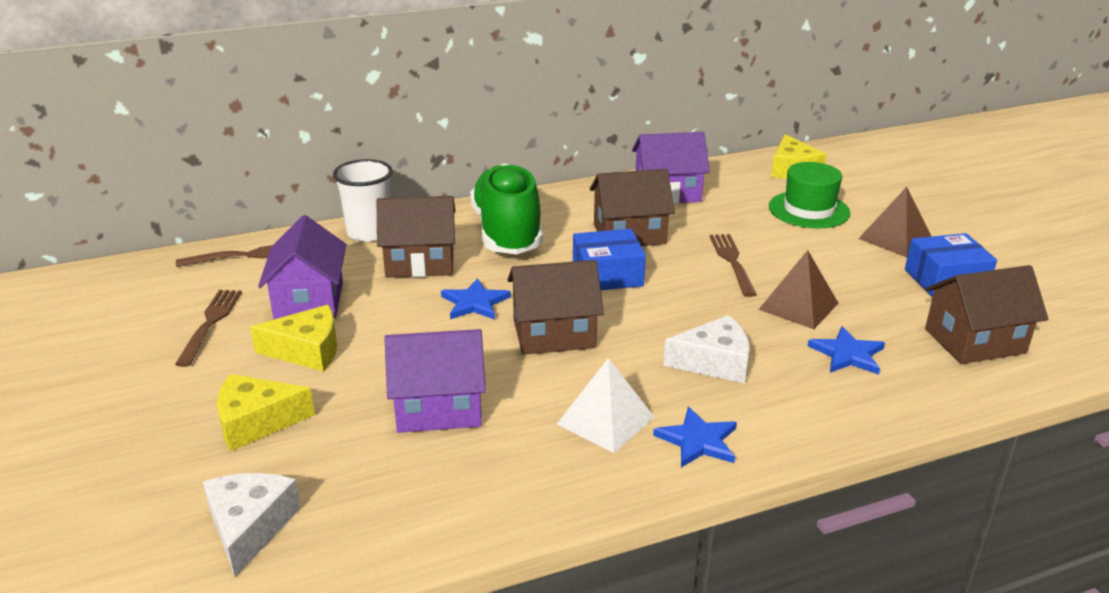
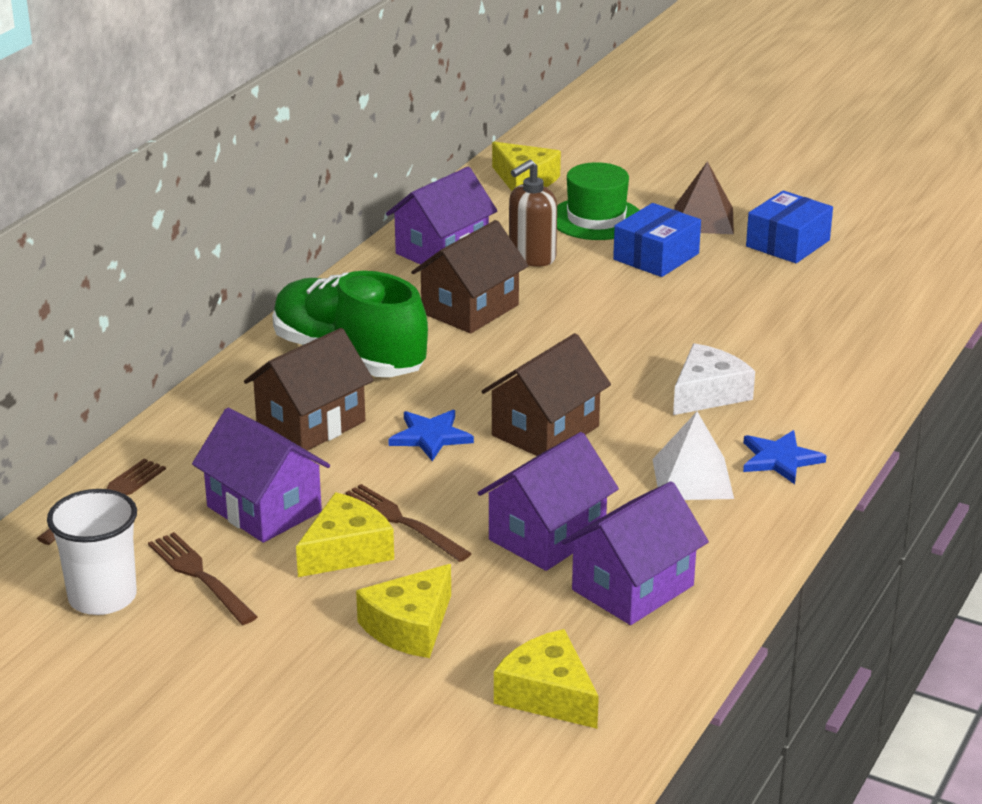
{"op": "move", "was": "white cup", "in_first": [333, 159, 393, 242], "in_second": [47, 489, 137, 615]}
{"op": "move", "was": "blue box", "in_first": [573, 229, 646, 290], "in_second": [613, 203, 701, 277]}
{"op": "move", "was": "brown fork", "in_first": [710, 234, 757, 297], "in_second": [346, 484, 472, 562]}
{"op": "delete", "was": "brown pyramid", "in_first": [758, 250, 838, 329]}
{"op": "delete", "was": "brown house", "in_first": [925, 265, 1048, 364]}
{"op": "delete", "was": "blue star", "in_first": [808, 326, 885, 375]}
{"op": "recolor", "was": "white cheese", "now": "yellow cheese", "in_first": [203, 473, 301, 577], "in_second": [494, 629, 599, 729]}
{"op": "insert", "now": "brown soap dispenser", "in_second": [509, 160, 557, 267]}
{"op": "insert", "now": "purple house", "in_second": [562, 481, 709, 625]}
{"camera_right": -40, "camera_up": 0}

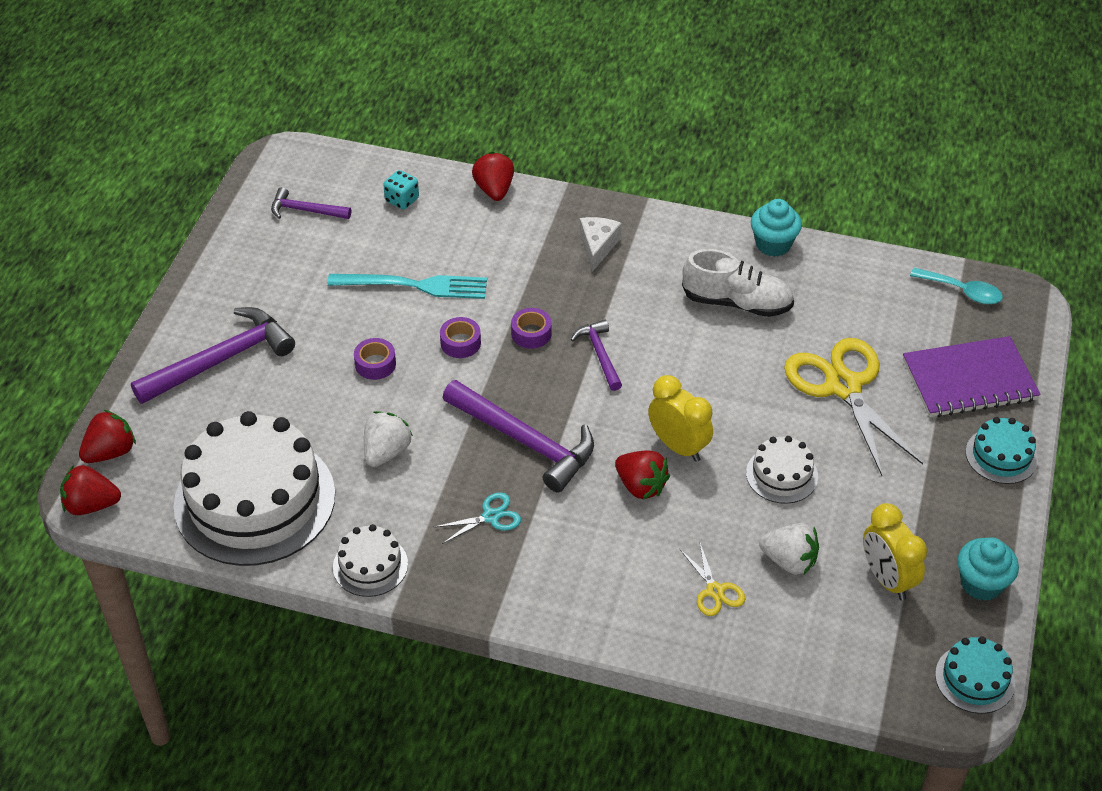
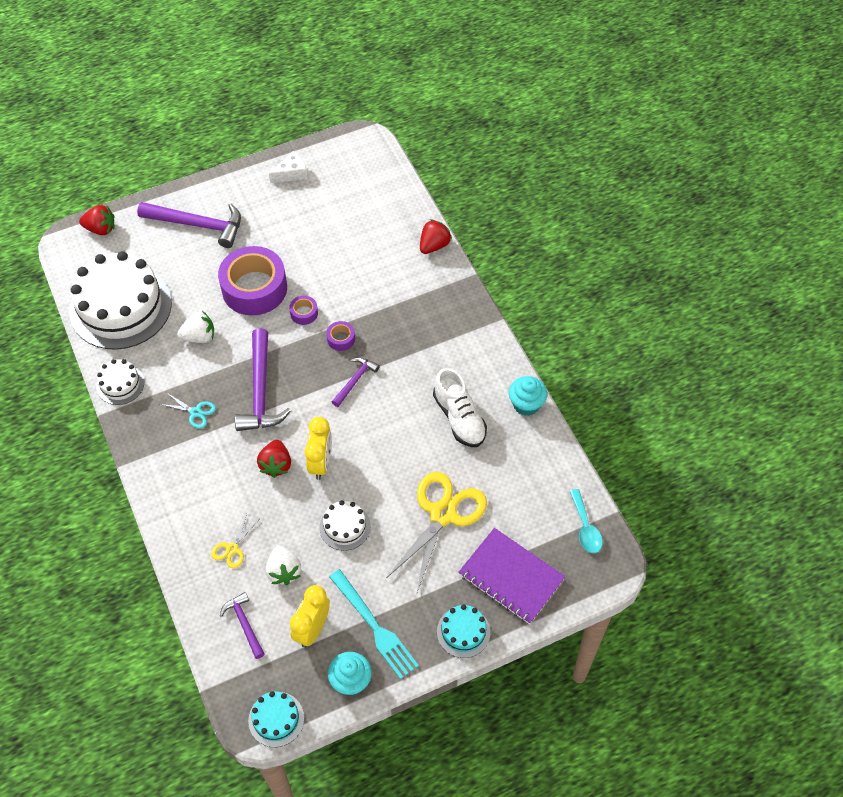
{"op": "delete", "was": "turquoise dice", "in_first": [383, 170, 419, 210]}
{"op": "move", "was": "purple hammer", "in_first": [271, 187, 351, 219], "in_second": [220, 592, 265, 659]}
{"op": "move", "was": "white cheese", "in_first": [580, 217, 622, 272], "in_second": [269, 151, 308, 183]}
{"op": "move", "was": "turquoise fork", "in_first": [327, 274, 487, 299], "in_second": [329, 569, 419, 679]}
{"op": "resize", "was": "purple tape", "in_first": [354, 338, 396, 380], "in_second": [218, 246, 287, 316], "ratio": 2.39}
{"op": "delete", "was": "red strawberry", "in_first": [60, 465, 121, 515]}
{"camera_right": 50, "camera_up": 10}

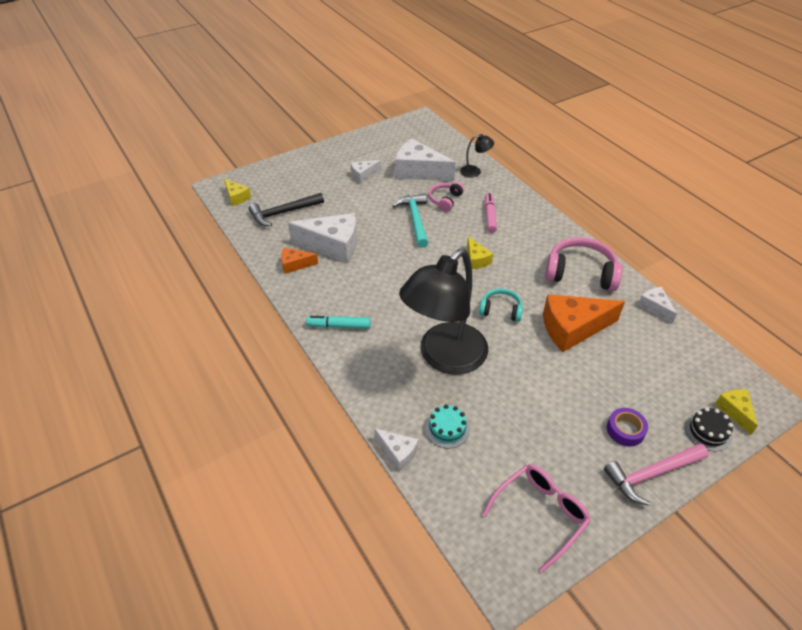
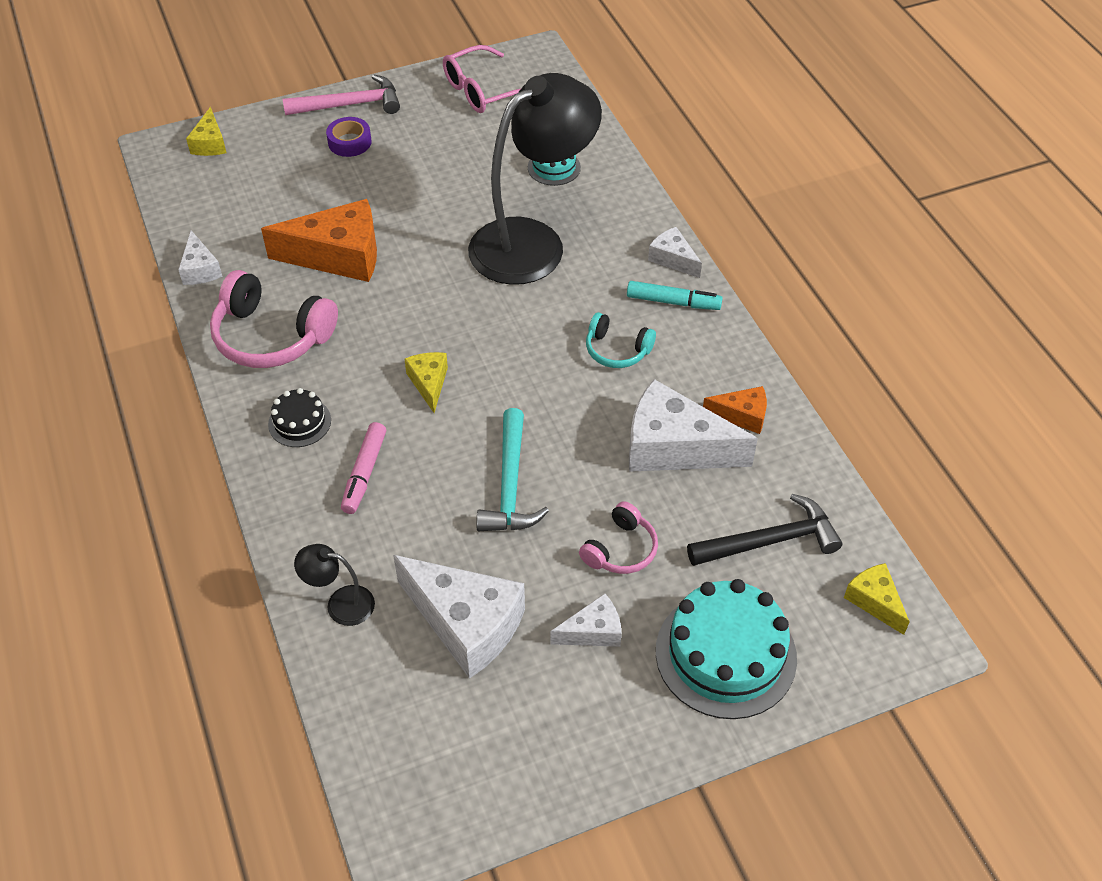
{"op": "move", "was": "pink headphones", "in_first": [429, 182, 464, 211], "in_second": [579, 501, 658, 574]}
{"op": "move", "was": "turquoise headphones", "in_first": [479, 289, 523, 322], "in_second": [586, 312, 656, 368]}
{"op": "move", "was": "black cake", "in_first": [685, 407, 733, 451], "in_second": [268, 388, 331, 447]}
{"op": "move", "was": "white cheese", "in_first": [374, 428, 418, 471], "in_second": [648, 227, 702, 278]}
{"op": "insert", "now": "turquoise cake", "in_second": [656, 579, 797, 719]}
{"camera_right": -170, "camera_up": 5}

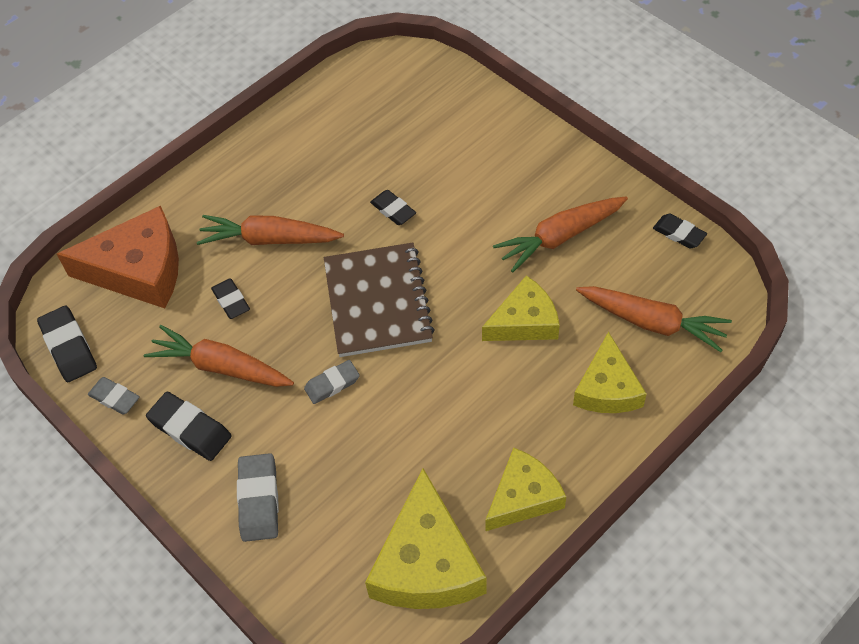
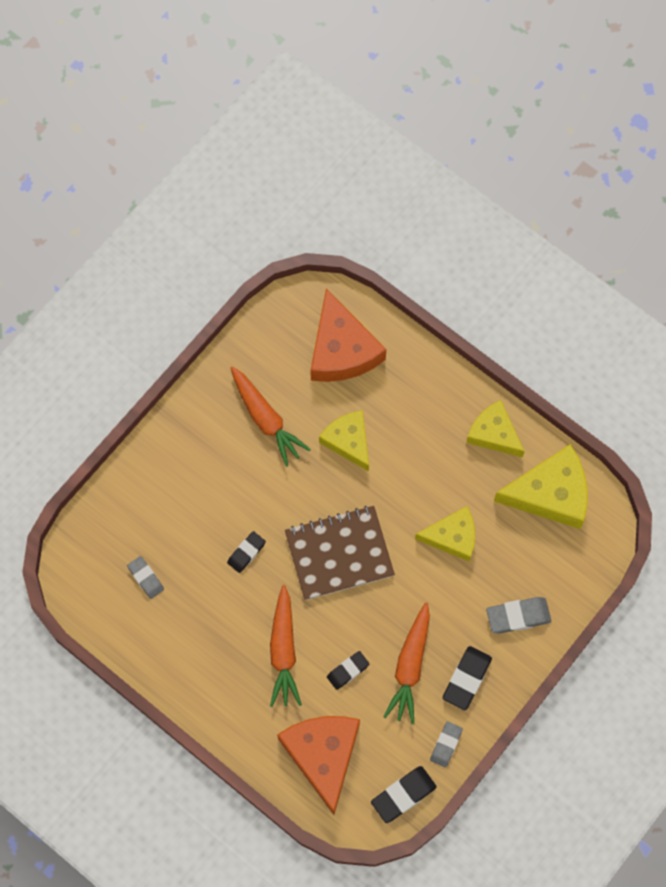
{"op": "delete", "was": "black eraser", "in_first": [653, 214, 707, 248]}
{"op": "replace", "was": "orange carrot", "now": "orange cheese", "in_first": [576, 286, 732, 352], "in_second": [310, 288, 386, 382]}
{"op": "move", "was": "yellow cheese", "in_first": [573, 332, 647, 413], "in_second": [415, 506, 475, 562]}
{"op": "move", "was": "grey eraser", "in_first": [304, 360, 360, 404], "in_second": [127, 556, 164, 599]}
{"camera_right": -100, "camera_up": 15}

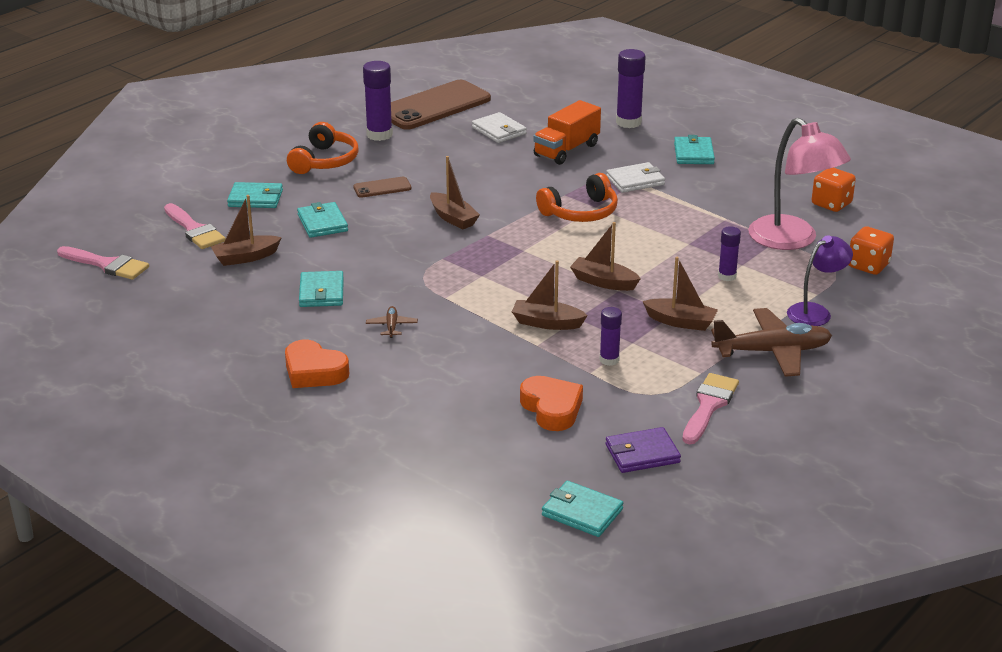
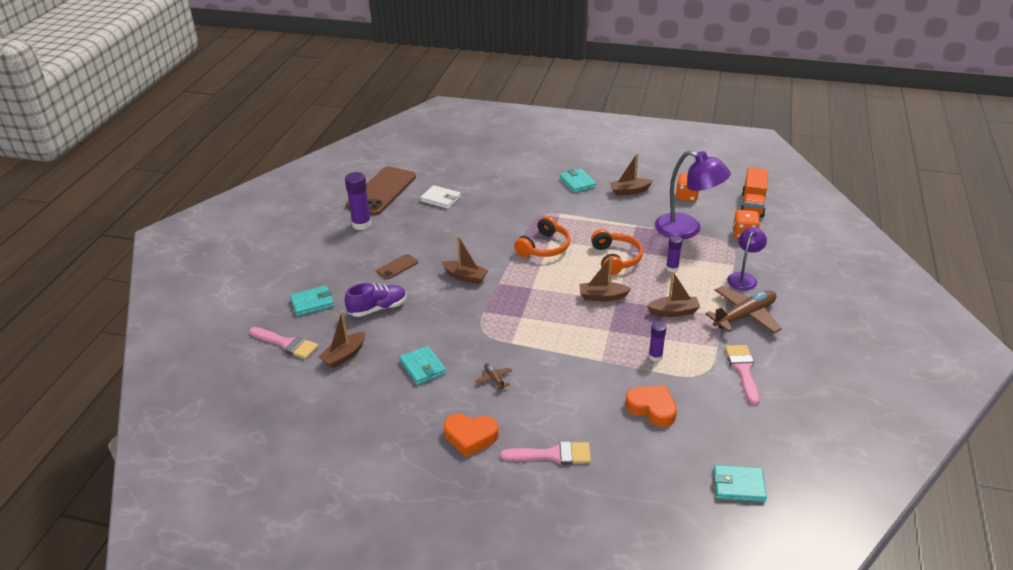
{"op": "delete", "was": "purple glue stick", "in_first": [616, 49, 646, 128]}
{"op": "move", "was": "orange truck", "in_first": [533, 100, 601, 165], "in_second": [740, 167, 768, 218]}
{"op": "recolor", "was": "pink lamp", "now": "purple lamp", "in_first": [748, 118, 851, 250], "in_second": [655, 151, 731, 239]}
{"op": "move", "was": "orange headphones", "in_first": [287, 122, 359, 174], "in_second": [591, 229, 643, 275]}
{"op": "delete", "was": "white wallet", "in_first": [606, 162, 665, 193]}
{"op": "replace", "was": "turquoise wallet", "now": "purple shoe", "in_first": [297, 202, 348, 238], "in_second": [345, 283, 407, 317]}
{"op": "move", "was": "pink brush", "in_first": [57, 246, 149, 280], "in_second": [500, 441, 591, 465]}
{"op": "move", "was": "brown boat", "in_first": [512, 260, 588, 330], "in_second": [610, 153, 653, 196]}
{"op": "delete", "was": "purple wallet", "in_first": [606, 427, 681, 473]}
{"camera_right": -25, "camera_up": 5}

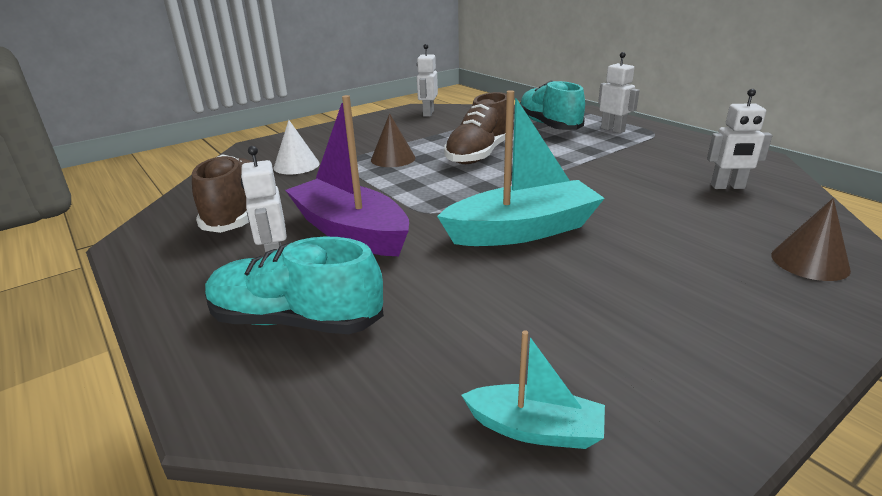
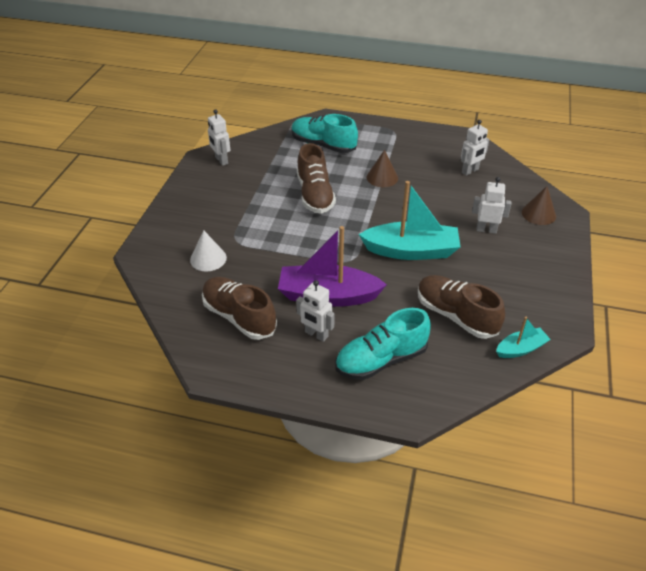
{"op": "move", "was": "white robot", "in_first": [598, 52, 640, 133], "in_second": [472, 177, 511, 234]}
{"op": "rotate", "was": "turquoise boat", "in_first": [437, 90, 605, 246], "in_second": [359, 181, 461, 260], "clockwise": 60}
{"op": "move", "was": "brown cone", "in_first": [371, 113, 415, 167], "in_second": [367, 150, 398, 187]}
{"op": "insert", "now": "brown shoe", "in_second": [418, 275, 505, 339]}
{"camera_right": -40, "camera_up": 15}

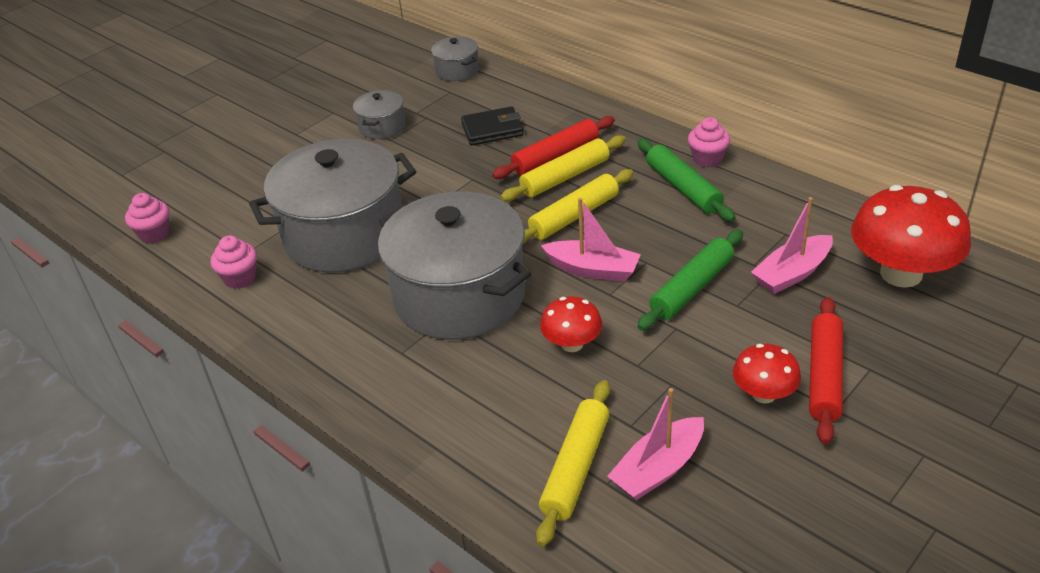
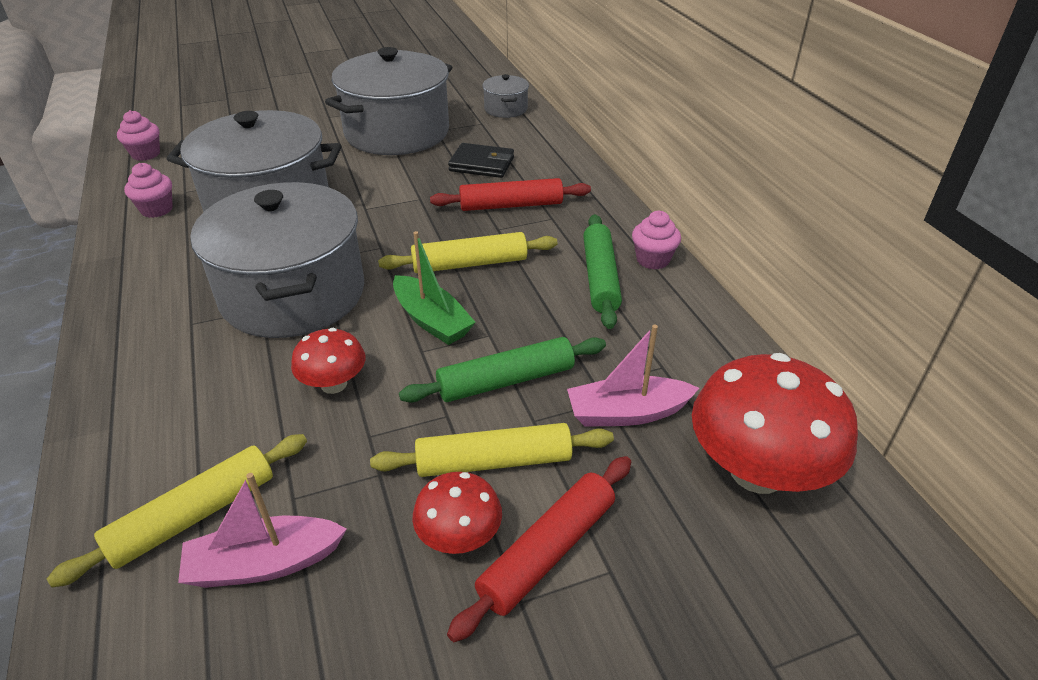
{"op": "resize", "was": "grey pot", "in_first": [353, 90, 405, 139], "in_second": [325, 47, 452, 155], "ratio": 2.28}
{"op": "move", "was": "yellow rolling pin", "in_first": [501, 135, 626, 201], "in_second": [370, 423, 614, 477]}
{"op": "recolor", "was": "pink boat", "now": "green boat", "in_first": [541, 198, 641, 282], "in_second": [393, 231, 476, 345]}
{"camera_right": 25, "camera_up": 0}

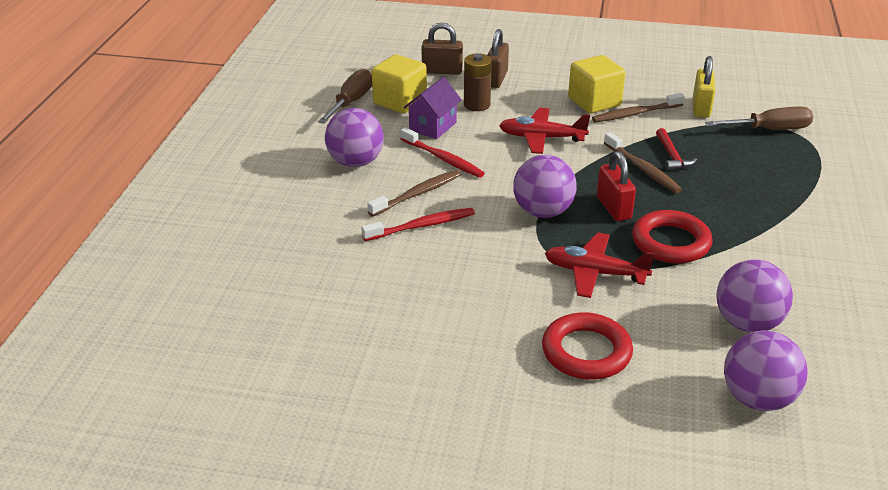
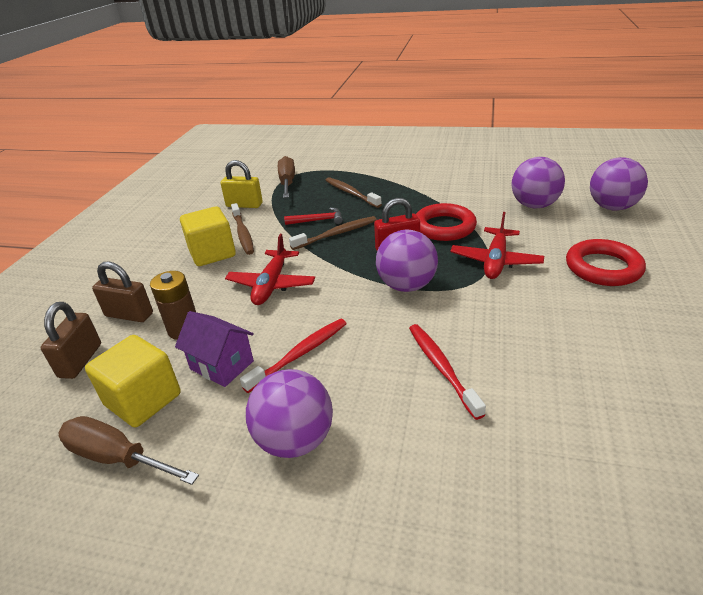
{"op": "move", "was": "brown toothbrush", "in_first": [367, 170, 461, 216], "in_second": [325, 177, 382, 208]}
{"camera_right": -85, "camera_up": 0}

